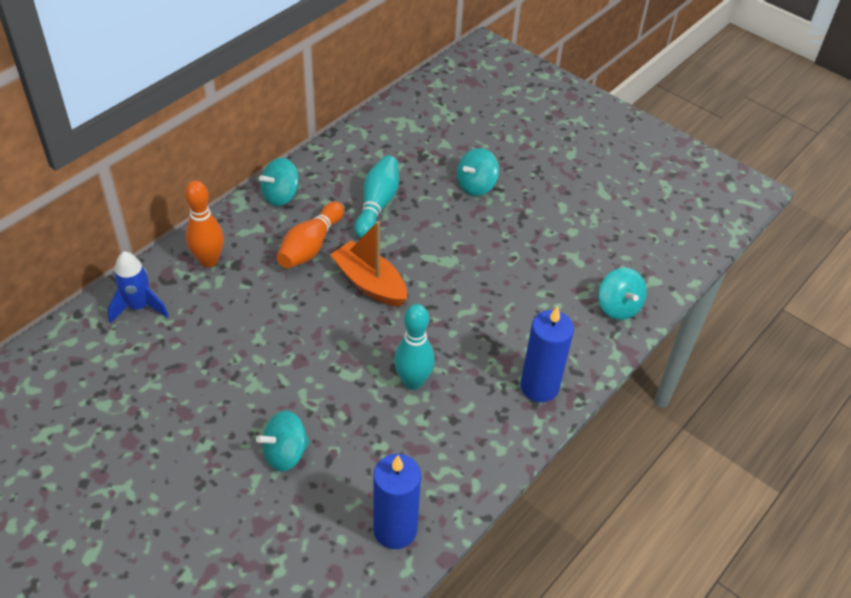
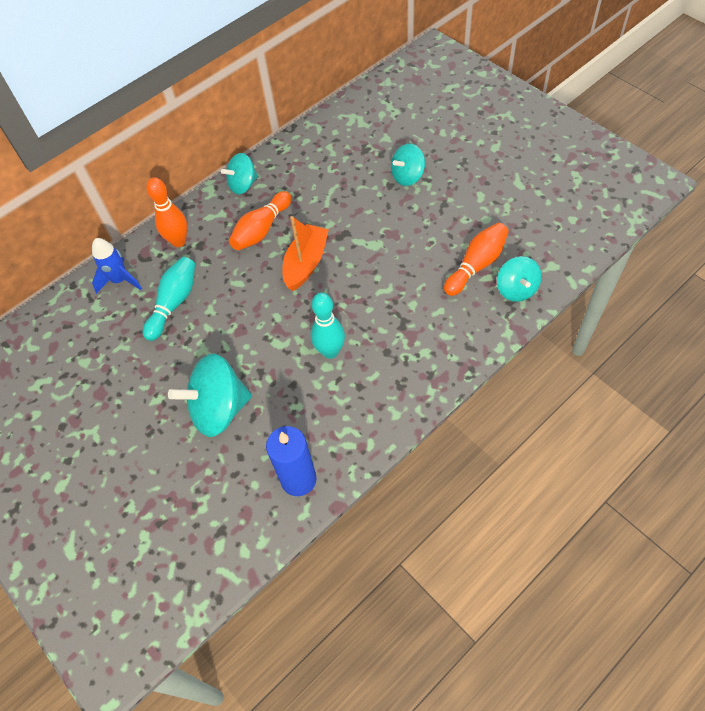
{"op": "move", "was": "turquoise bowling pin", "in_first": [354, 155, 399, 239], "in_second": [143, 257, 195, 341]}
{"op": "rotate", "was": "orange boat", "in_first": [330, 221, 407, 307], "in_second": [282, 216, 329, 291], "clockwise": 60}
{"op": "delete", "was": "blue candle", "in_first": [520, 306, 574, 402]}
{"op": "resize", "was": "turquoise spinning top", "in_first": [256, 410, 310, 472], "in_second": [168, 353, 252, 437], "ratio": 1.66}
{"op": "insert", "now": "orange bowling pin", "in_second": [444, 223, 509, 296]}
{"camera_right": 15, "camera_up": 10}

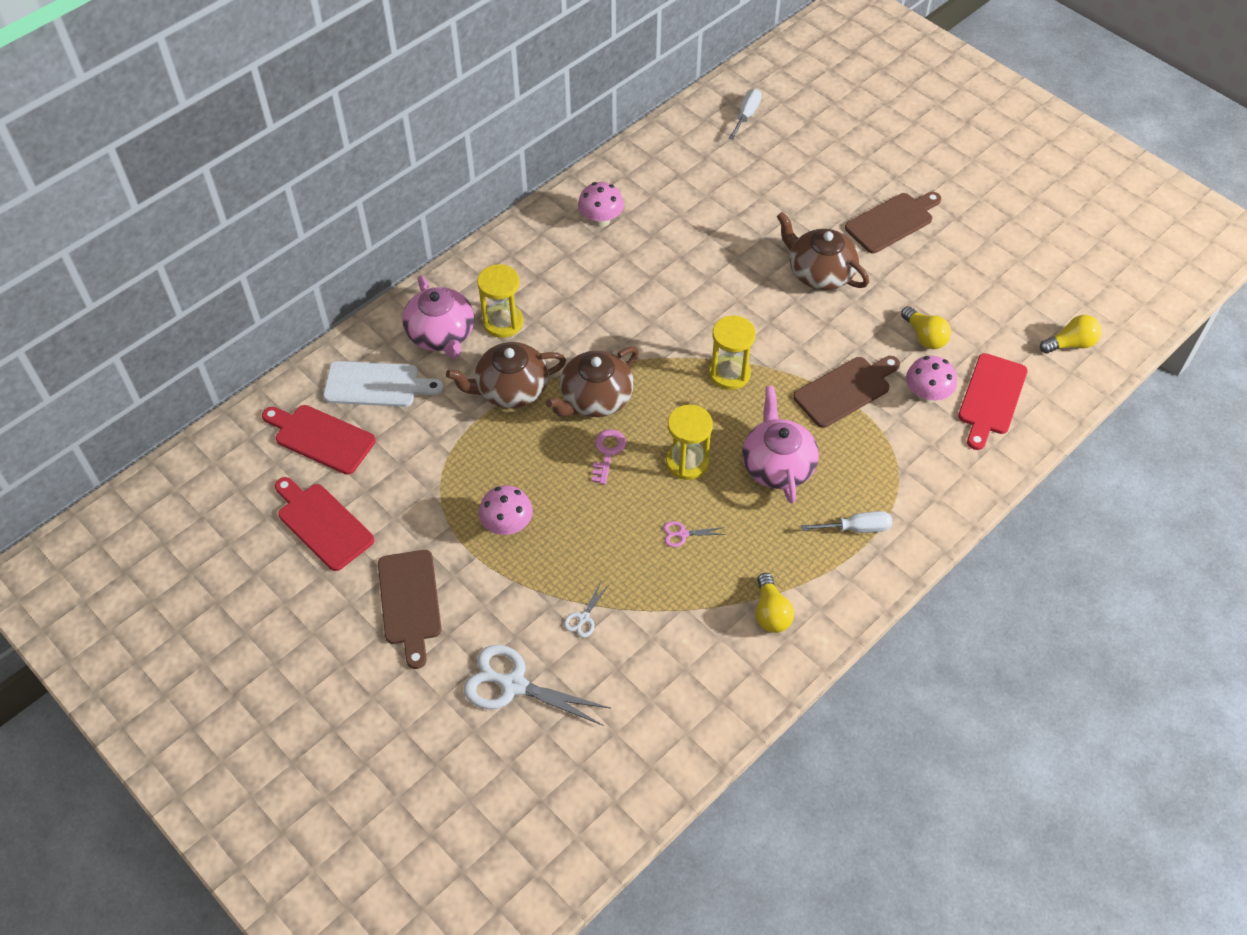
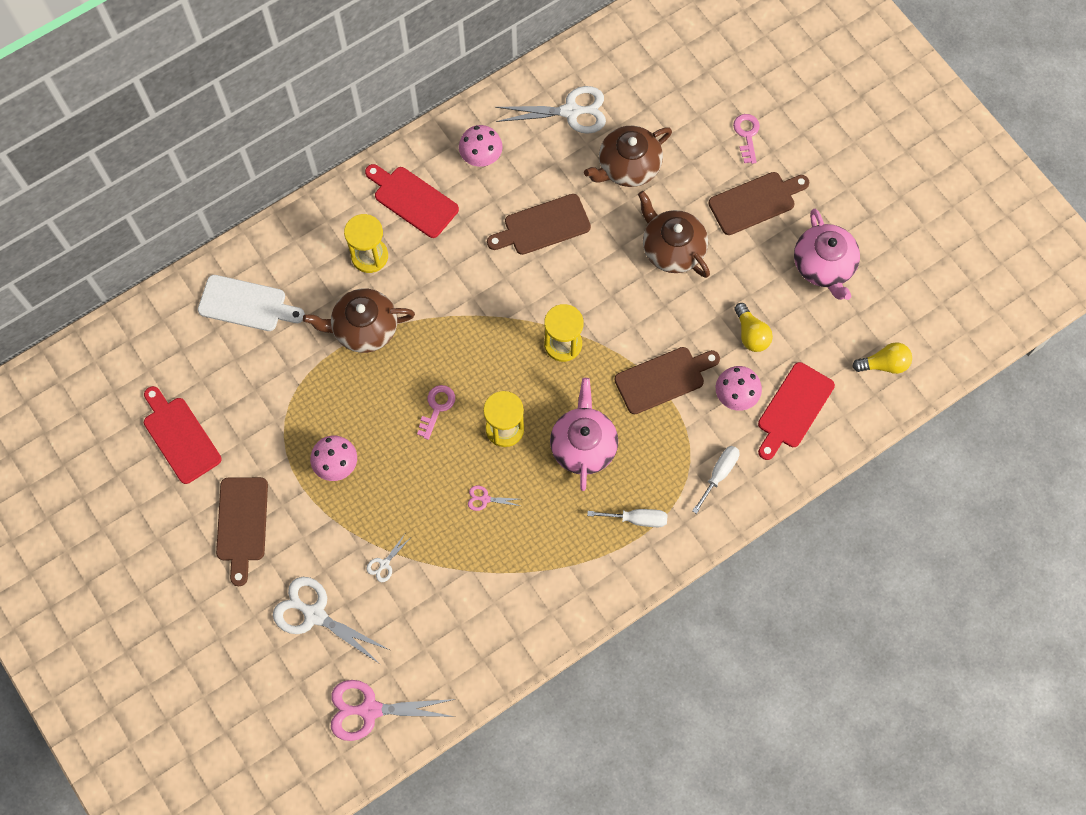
{"op": "move", "was": "white screwdriver", "in_first": [729, 89, 761, 140], "in_second": [692, 446, 740, 514]}
{"op": "move", "was": "pink teapot", "in_first": [403, 275, 474, 359], "in_second": [794, 209, 860, 300]}
{"op": "move", "was": "brown teapot", "in_first": [546, 346, 639, 417], "in_second": [584, 126, 672, 187]}
{"op": "move", "was": "red cutting board", "in_first": [262, 405, 376, 475], "in_second": [365, 164, 459, 238]}
{"op": "delete", "was": "yellow light bulb", "in_first": [756, 573, 794, 633]}
{"op": "insert", "now": "white scissors", "in_second": [495, 86, 606, 134]}
{"op": "insert", "now": "pink key", "in_second": [733, 114, 760, 164]}
{"op": "insert", "now": "brown cutting board", "in_second": [487, 194, 591, 255]}
{"op": "insert", "now": "pink scissors", "in_second": [331, 680, 455, 741]}
{"camera_right": 10, "camera_up": 15}

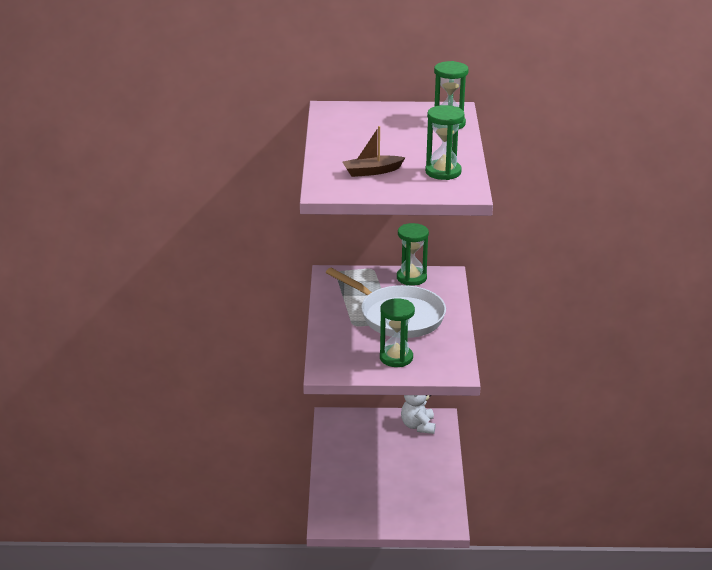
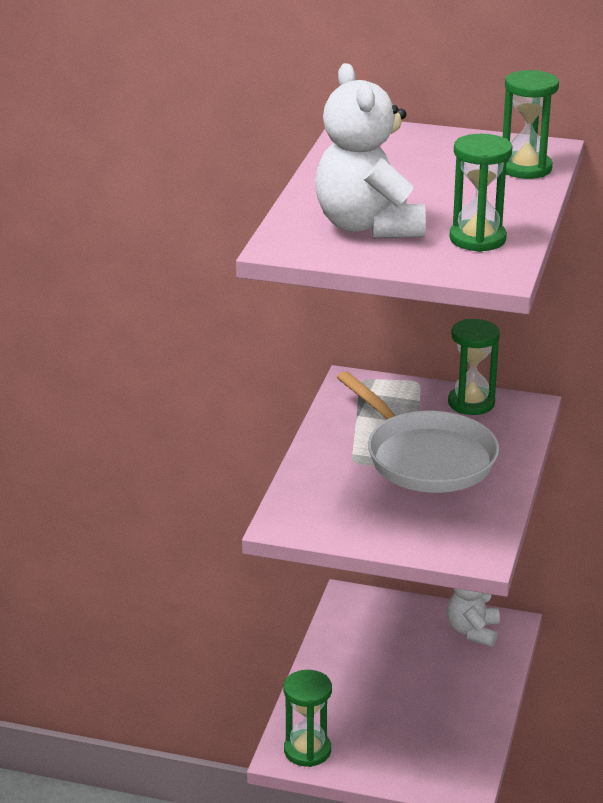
{"op": "replace", "was": "brown boat", "now": "white teddy bear", "in_first": [342, 126, 406, 177], "in_second": [315, 63, 426, 239]}
{"op": "move", "was": "green hourglass", "in_first": [380, 298, 415, 367], "in_second": [284, 670, 332, 767]}
{"camera_right": 15, "camera_up": 0}

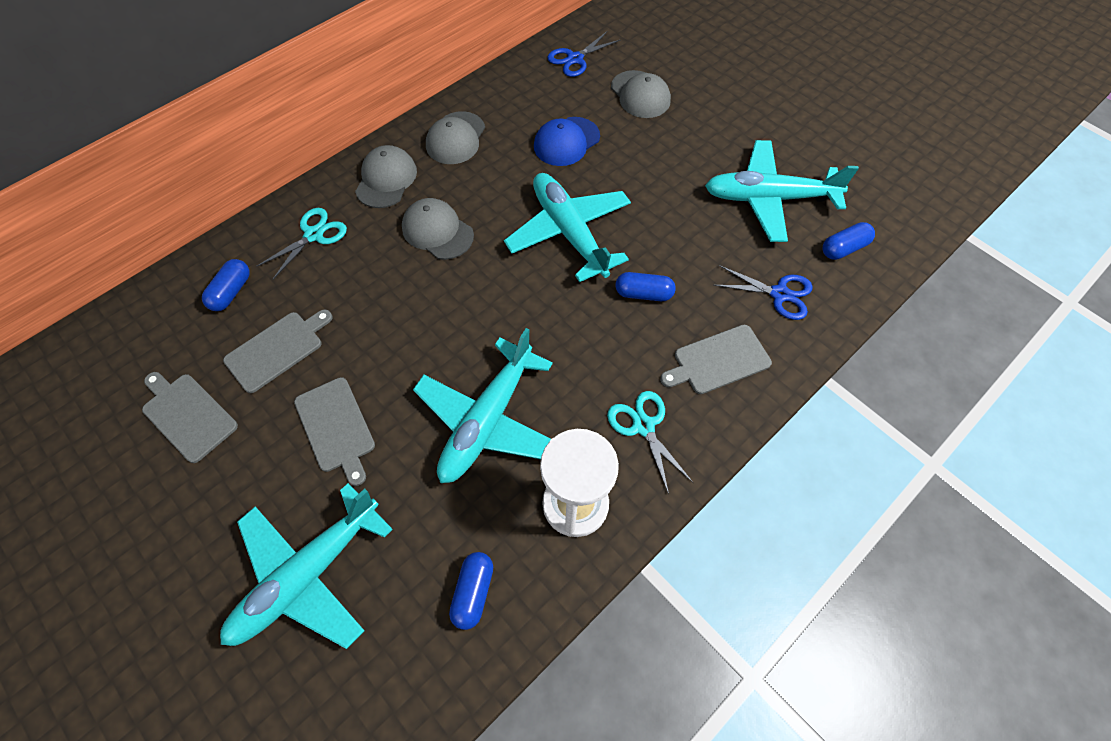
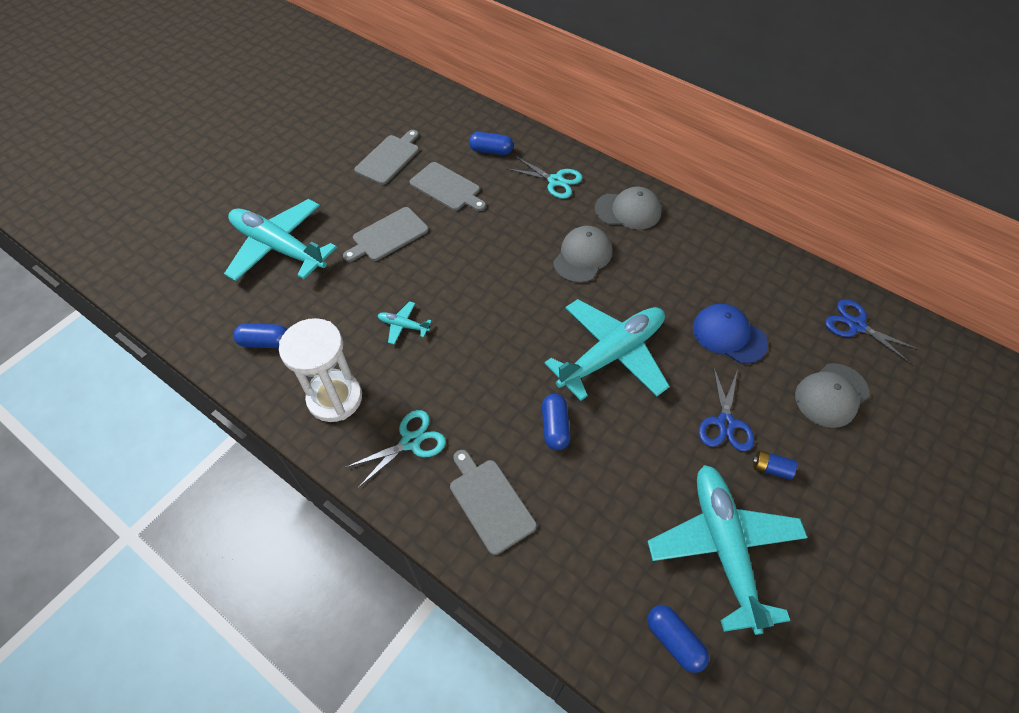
{"op": "delete", "was": "grey cap", "in_first": [426, 111, 485, 164]}
{"op": "move", "was": "blue scissors", "in_first": [713, 265, 813, 320], "in_second": [699, 366, 754, 451]}
{"op": "resize", "was": "turquoise plane", "in_first": [413, 328, 553, 483], "in_second": [378, 301, 432, 344], "ratio": 0.41}
{"op": "insert", "now": "blue battery", "in_second": [752, 450, 797, 480]}
{"camera_right": 80, "camera_up": -5}

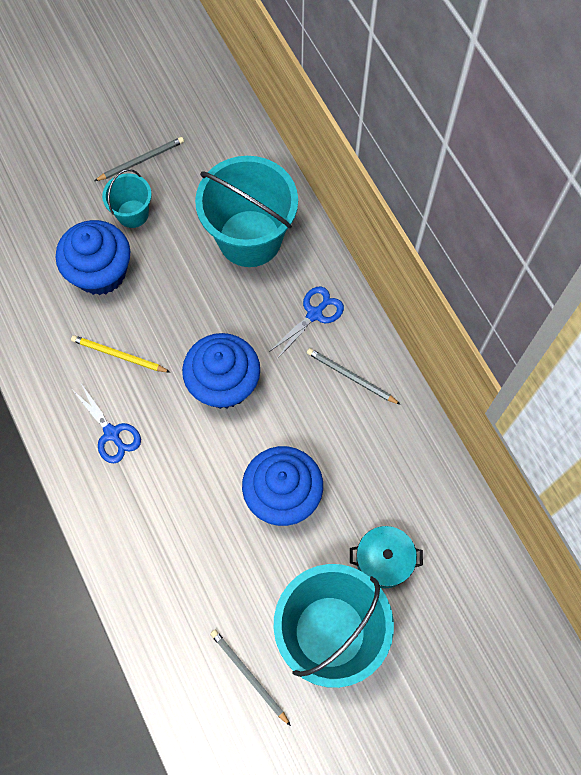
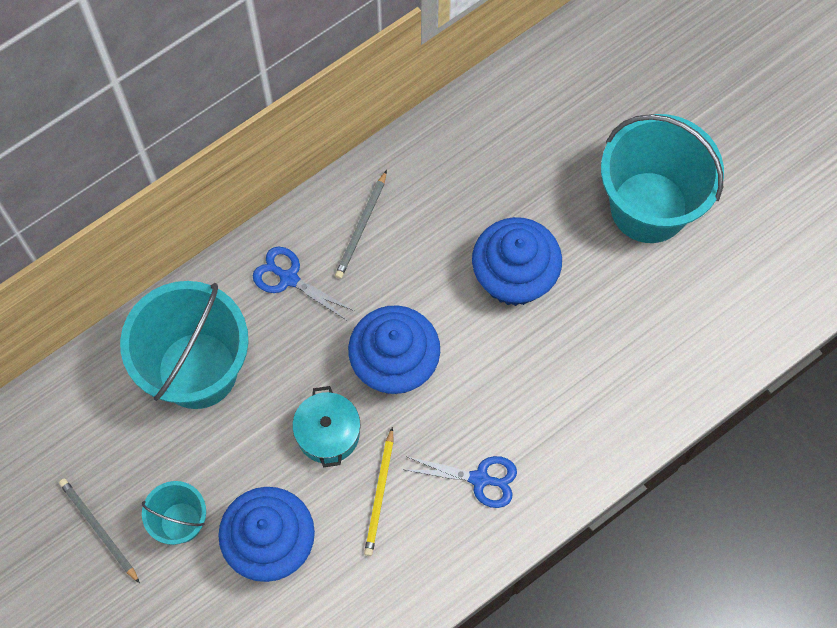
{"op": "rotate", "was": "blue scissors", "in_first": [73, 382, 141, 463], "in_second": [406, 456, 517, 508], "clockwise": 60}
{"op": "move", "was": "turquoise pot", "in_first": [350, 526, 423, 588], "in_second": [292, 386, 360, 467]}
{"op": "delete", "was": "grey pencil", "in_first": [210, 630, 291, 726]}
{"camera_right": -100, "camera_up": 0}

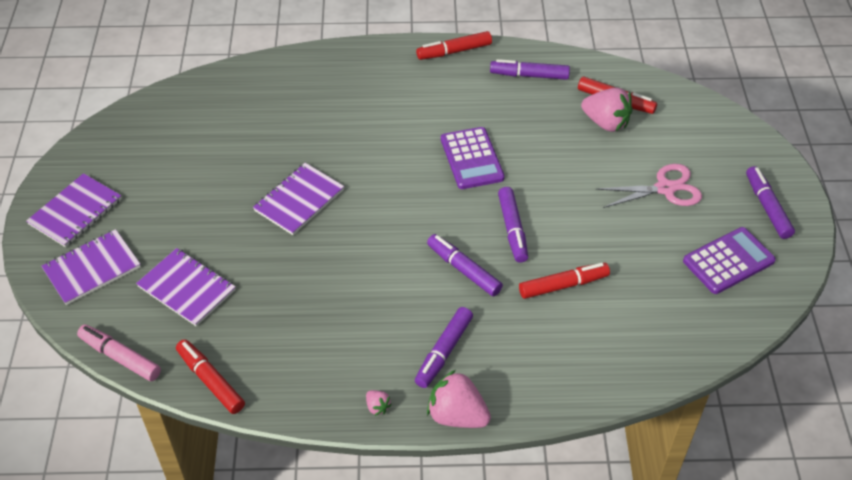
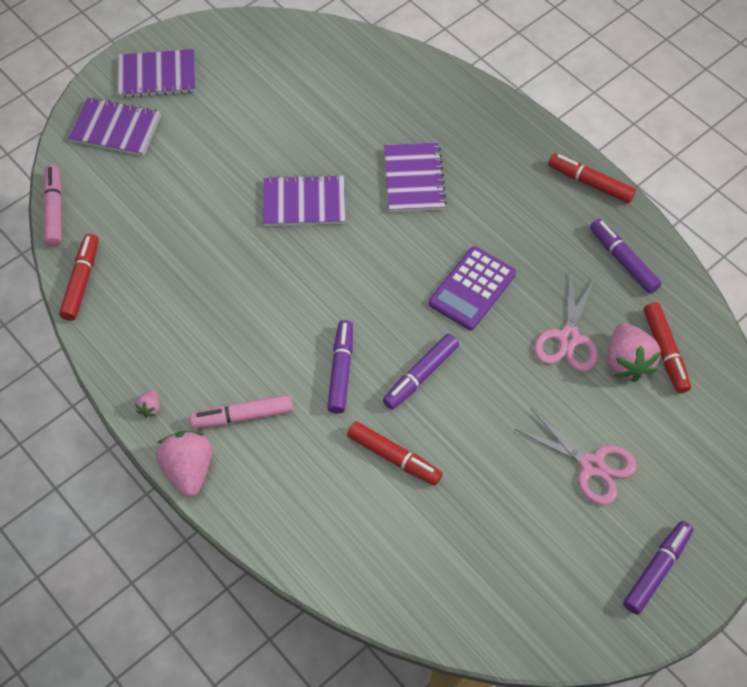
{"op": "delete", "was": "purple calculator", "in_first": [683, 227, 776, 294]}
{"op": "move", "was": "purple notebook", "in_first": [136, 248, 236, 326], "in_second": [384, 143, 447, 212]}
{"op": "recolor", "was": "purple marker", "now": "pink marker", "in_first": [415, 307, 473, 388], "in_second": [190, 395, 293, 429]}
{"op": "insert", "now": "pink scissors", "in_second": [534, 273, 598, 372]}
{"camera_right": 50, "camera_up": 10}

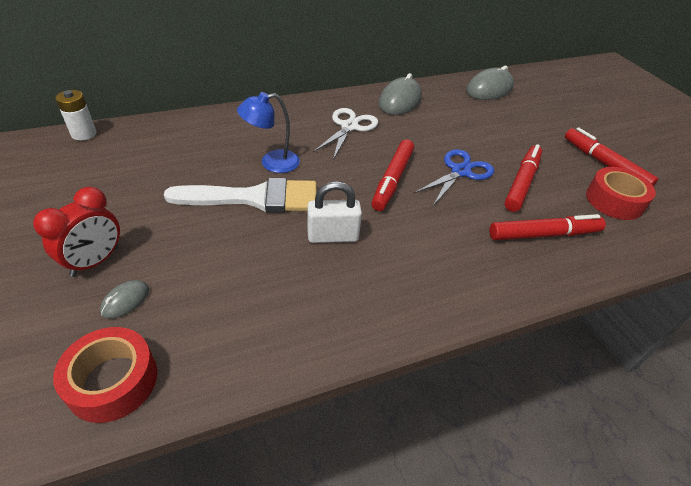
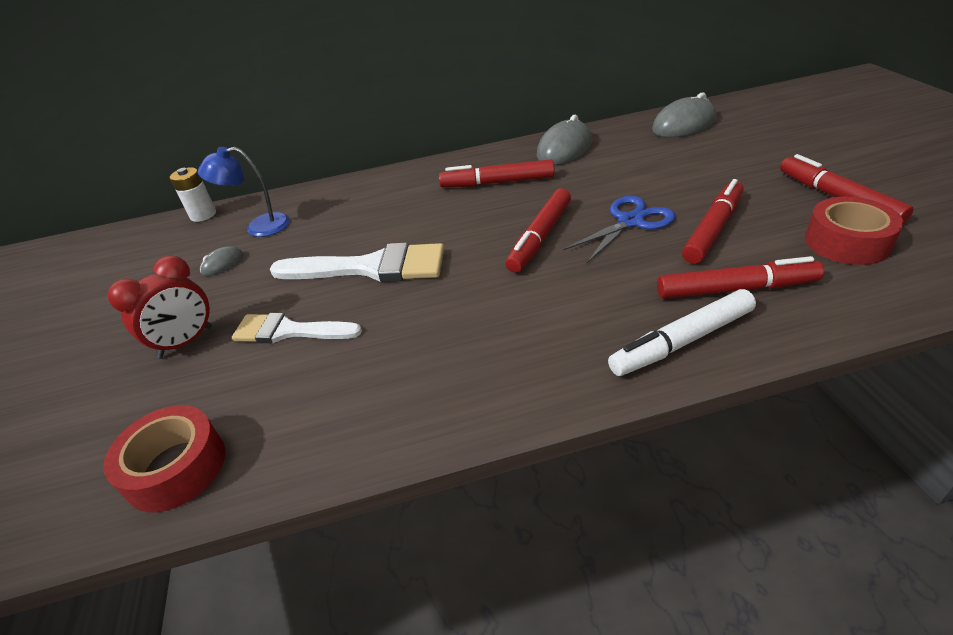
{"op": "move", "was": "blue lamp", "in_first": [237, 92, 300, 173], "in_second": [198, 147, 290, 237]}
{"op": "replace", "was": "white scissors", "now": "red marker", "in_first": [313, 108, 378, 160], "in_second": [439, 159, 555, 188]}
{"op": "delete", "was": "white padlock", "in_first": [307, 181, 362, 243]}
{"op": "move", "was": "grey mouse", "in_first": [100, 280, 149, 319], "in_second": [200, 246, 244, 276]}
{"op": "insert", "now": "white marker", "in_second": [608, 289, 756, 376]}
{"op": "insert", "now": "white brush", "in_second": [232, 313, 362, 343]}
{"camera_right": 15, "camera_up": -5}

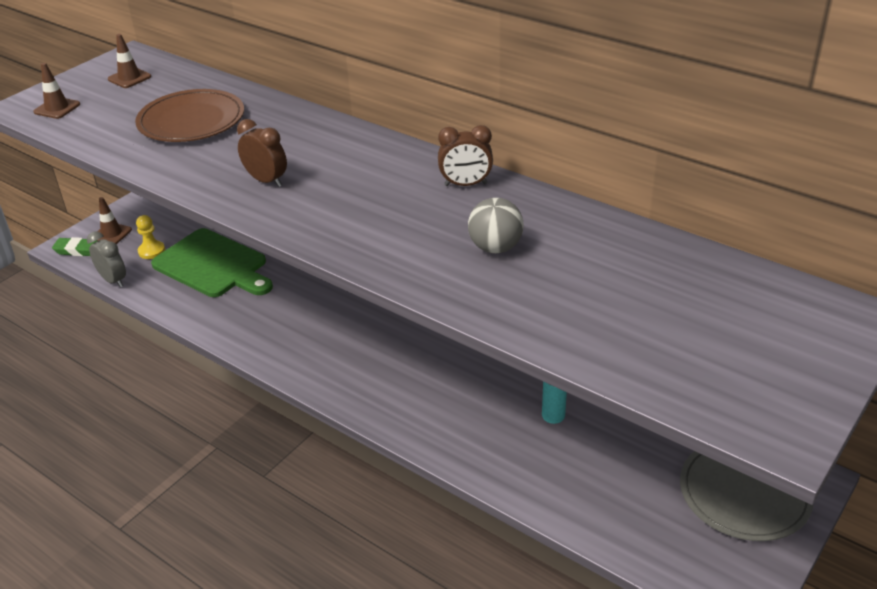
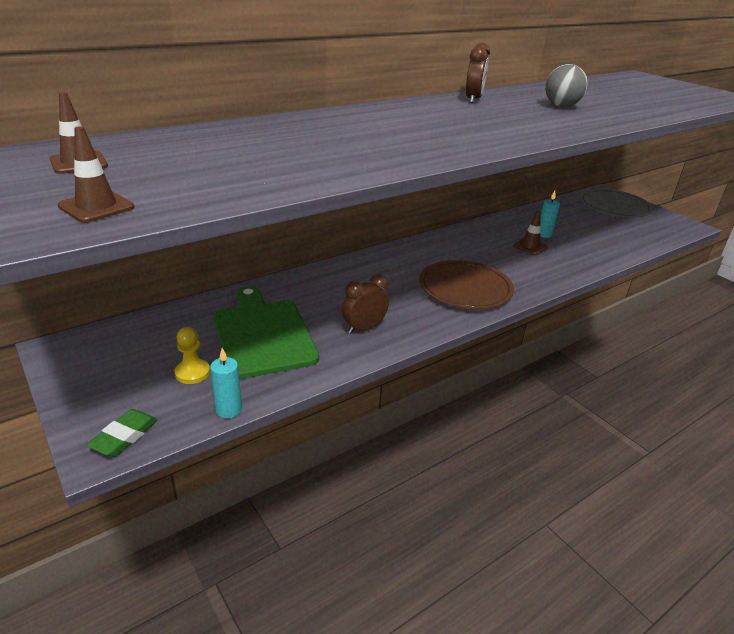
{"op": "move", "was": "brown plate", "in_first": [135, 89, 244, 142], "in_second": [419, 260, 514, 309]}
{"op": "move", "was": "brown clock", "in_first": [237, 119, 287, 187], "in_second": [342, 274, 389, 334]}
{"op": "move", "was": "brown traffic cone", "in_first": [97, 197, 132, 244], "in_second": [513, 210, 548, 255]}
{"op": "rotate", "was": "green cutting board", "in_first": [151, 228, 273, 297], "in_second": [214, 286, 319, 379], "clockwise": -75}
{"op": "replace", "was": "grey clock", "now": "turquoise candle", "in_first": [87, 231, 126, 287], "in_second": [210, 348, 242, 418]}
{"camera_right": -75, "camera_up": -5}

